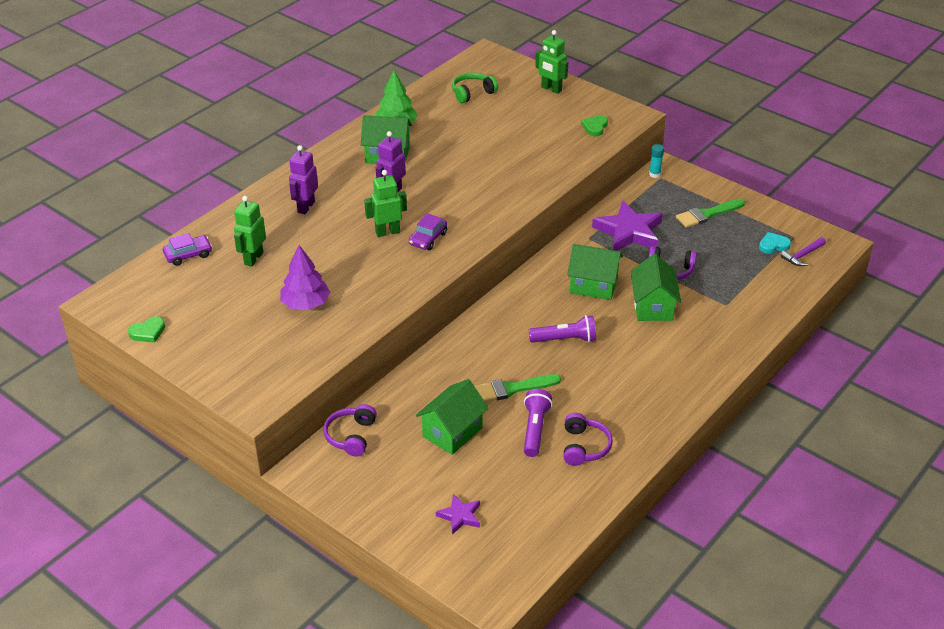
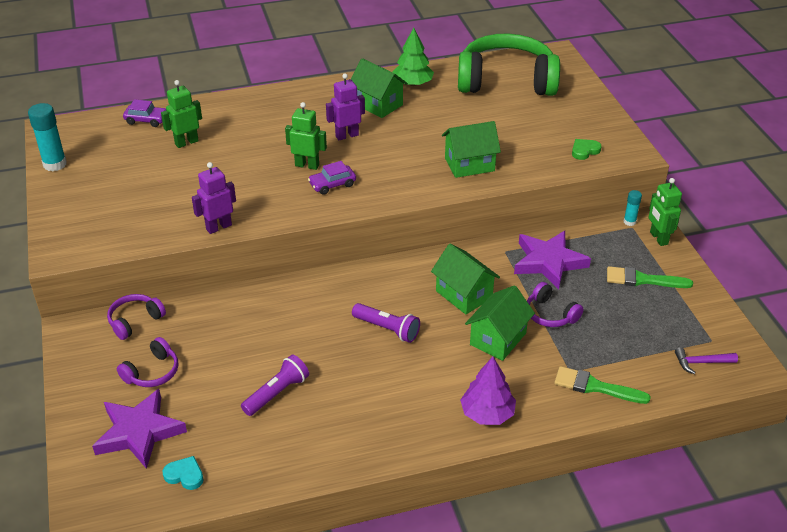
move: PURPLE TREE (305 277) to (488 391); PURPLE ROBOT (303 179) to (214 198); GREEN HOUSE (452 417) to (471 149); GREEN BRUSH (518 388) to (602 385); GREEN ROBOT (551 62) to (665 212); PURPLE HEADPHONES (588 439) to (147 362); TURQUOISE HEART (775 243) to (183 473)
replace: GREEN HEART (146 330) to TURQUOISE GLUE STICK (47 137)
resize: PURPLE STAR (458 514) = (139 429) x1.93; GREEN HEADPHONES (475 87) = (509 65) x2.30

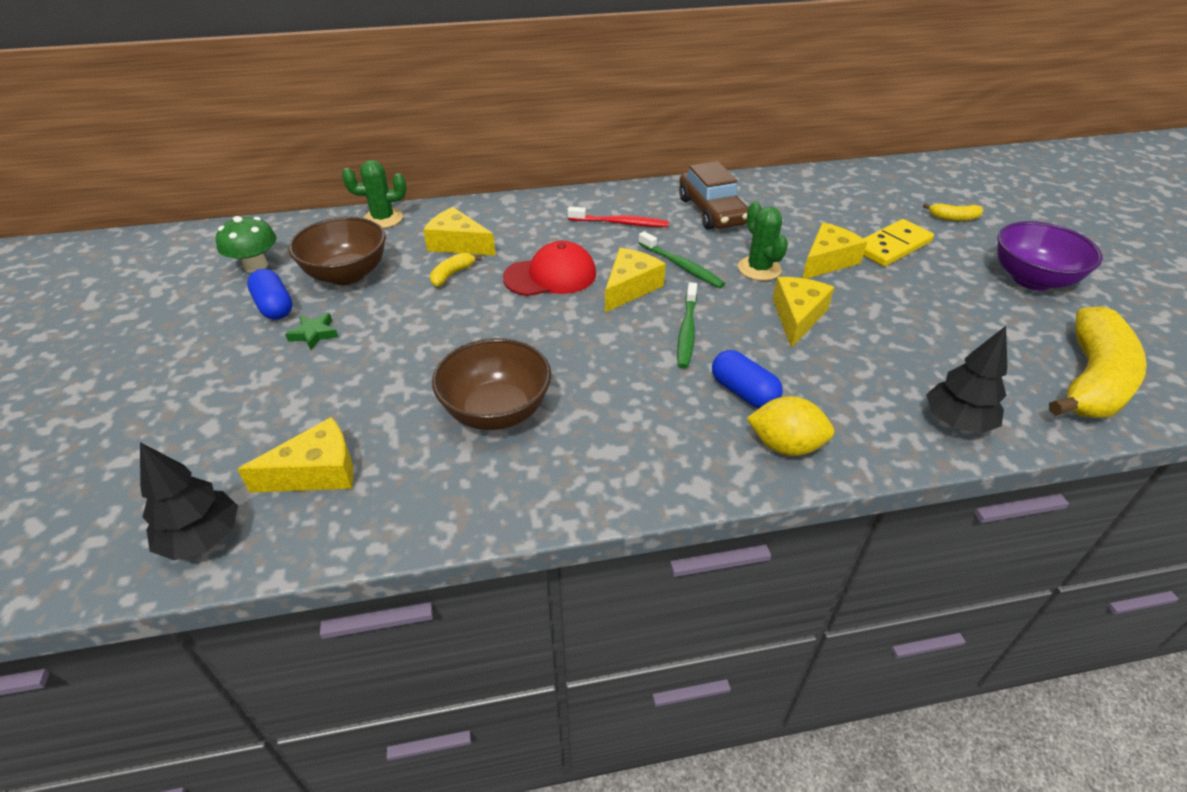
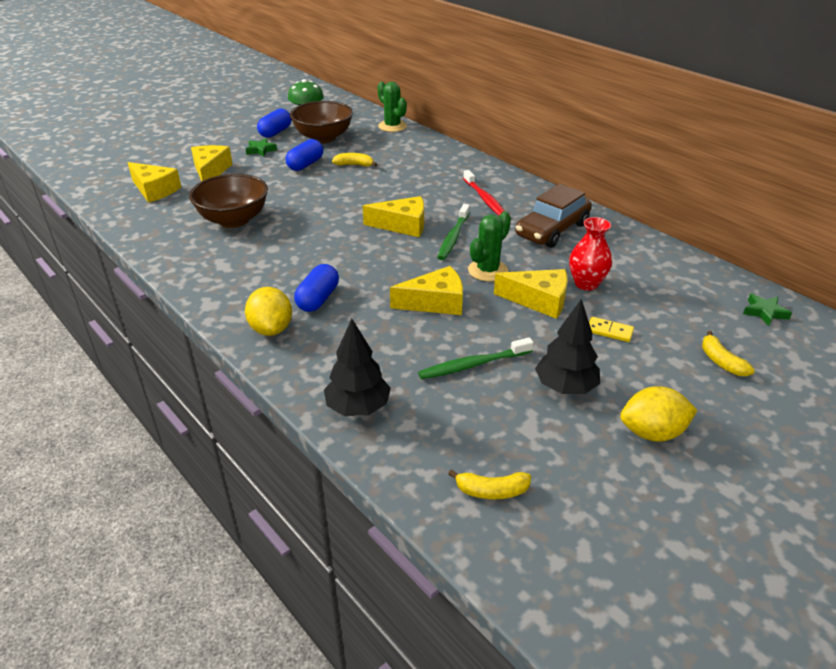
delete: RED CAP (549 268)
insert: BLUE CAPSULE (304 155); RED VASE (590 254); GREEN STAR (767 310)
move: BLACK TREE (189 501) to (567 346); YELLOW CHEESE (459 231) to (212 163); GREEN TOOTHBRUSH (687 325) to (476 358)
replace: PURPLE BOWL (1050 255) to YELLOW LEMON (658 414)
resize: YELLOW DOMINO (898 242) = (611 329) x0.51; YELLOW BANANA (1098 362) = (489 484) x0.41

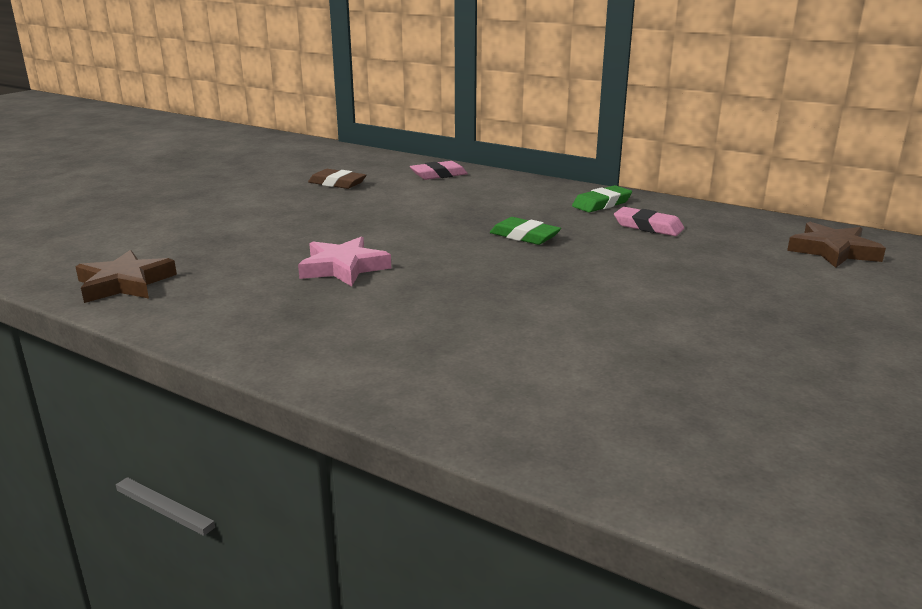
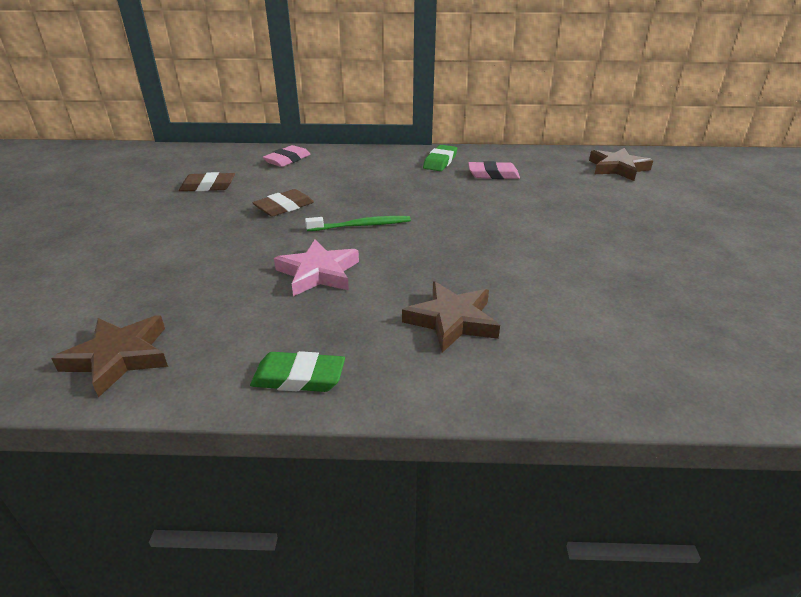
insert: BROWN ERASER (283 203); GREEN TOOTHBRUSH (358 223); BROWN STAR (451 317)
move: GREEN ERASER (525 231) to (297 371)

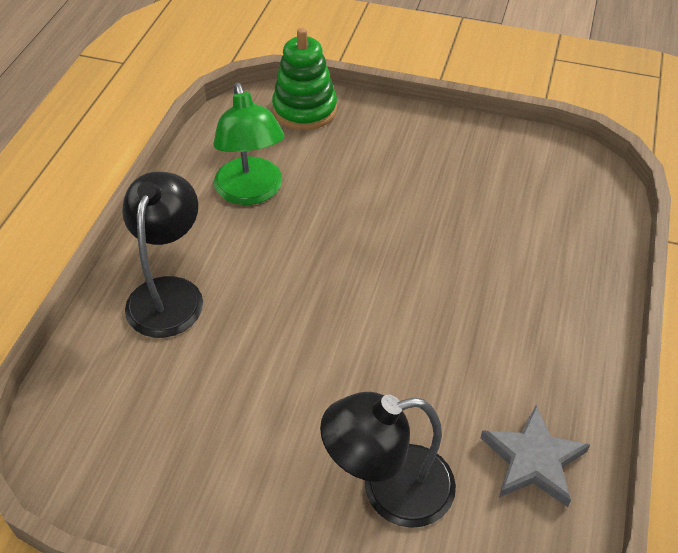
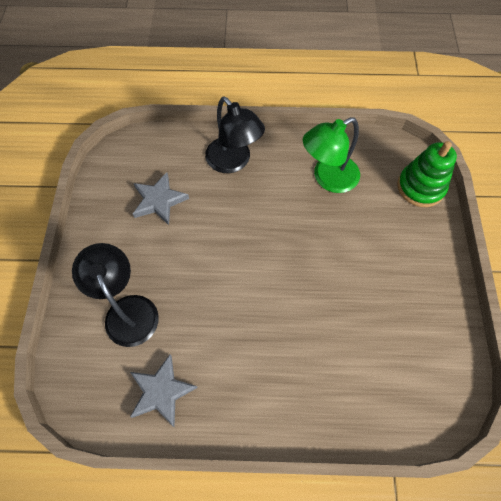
insert: GREY STAR (161 198)
rotate: BLACK LAMP (162 255) = (235 135) 60 degrees clockwise

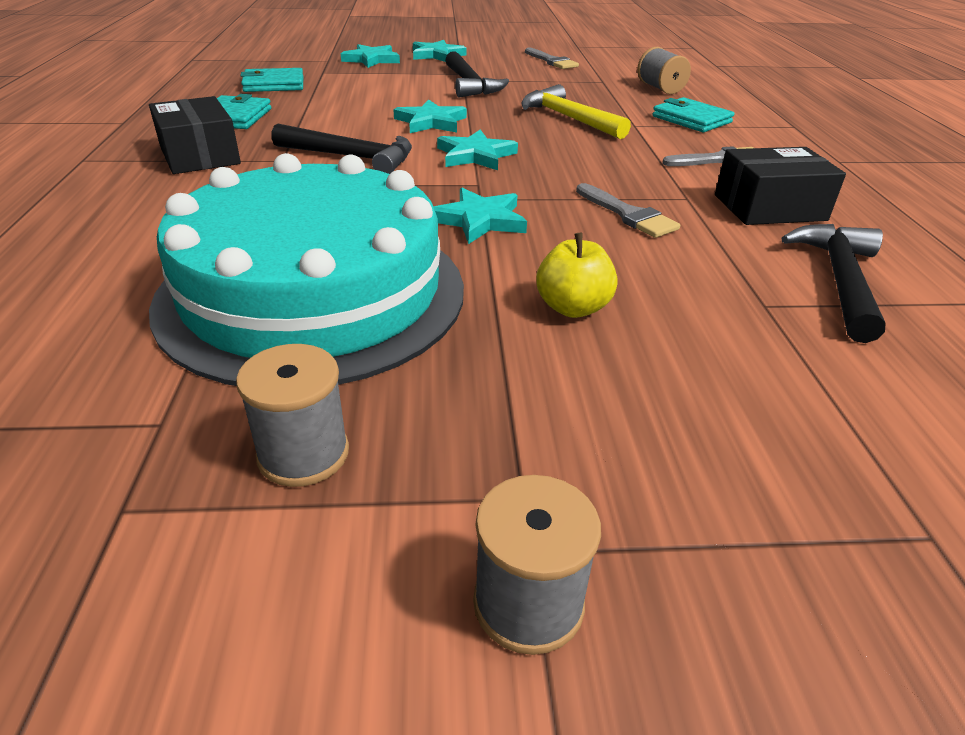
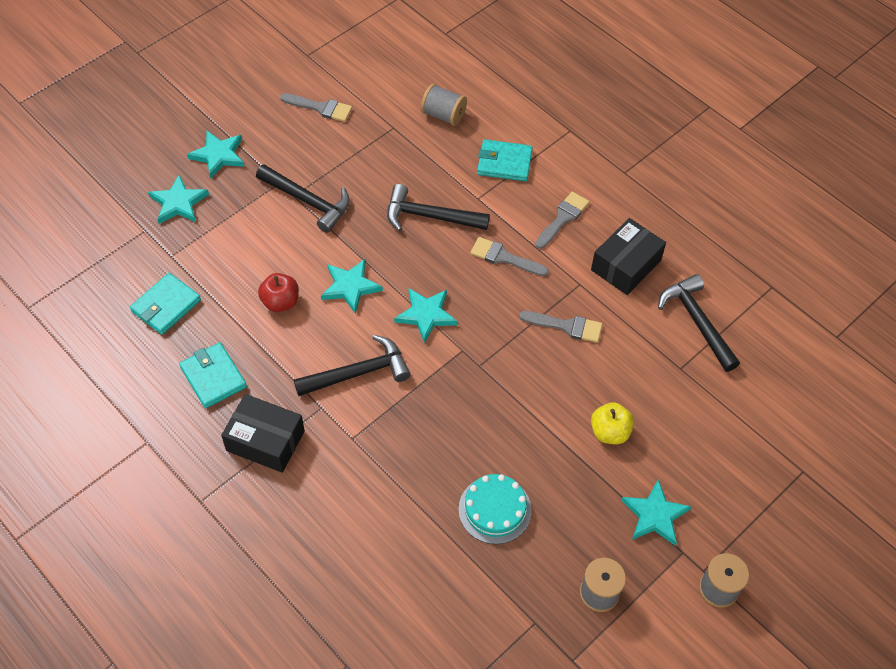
insert: RED APPLE (278 292); GREY BRUSH (509 256)
move: TURQUOISE STAR (480 215) to (656 513)
recolor: YELLOW HAMMER (576 111) to BLACK HAMMER (438 207)
resize: TURQUOISE CAKE (306 269) = (495 509) x0.42

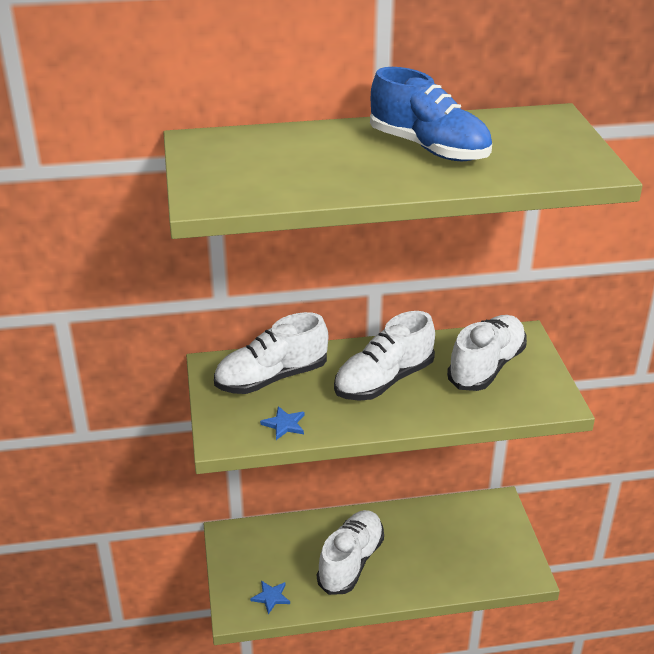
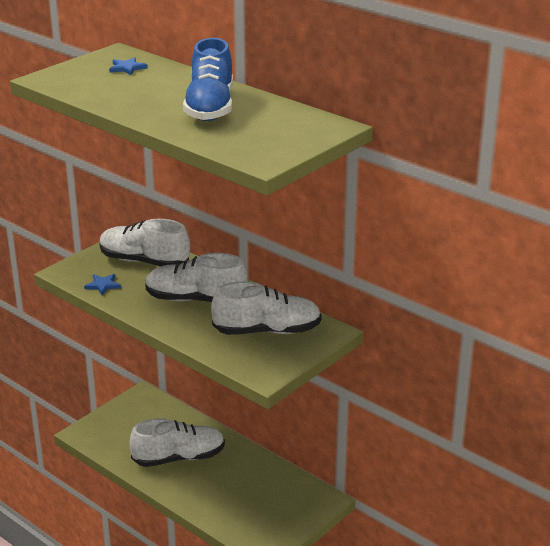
move: BLUE STAR (270 597) to (128 66)

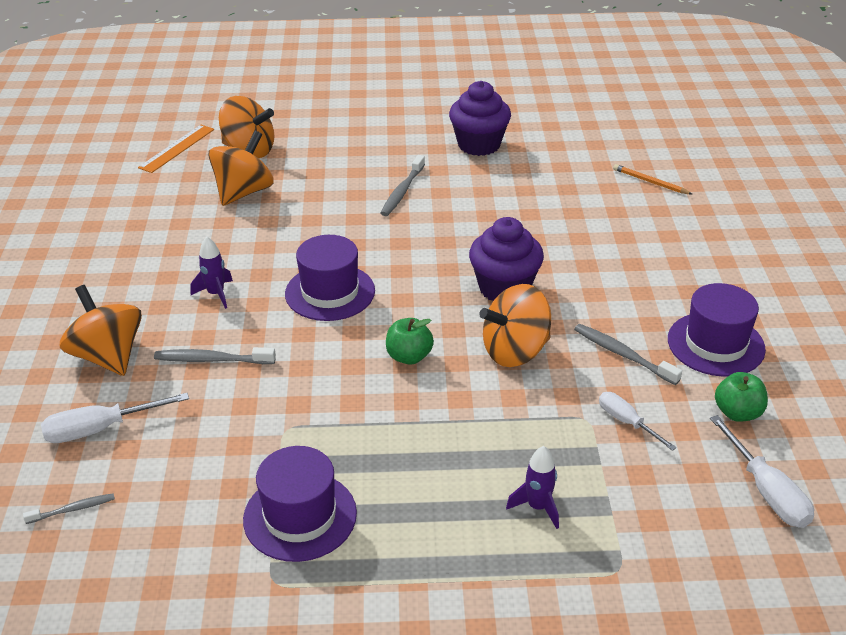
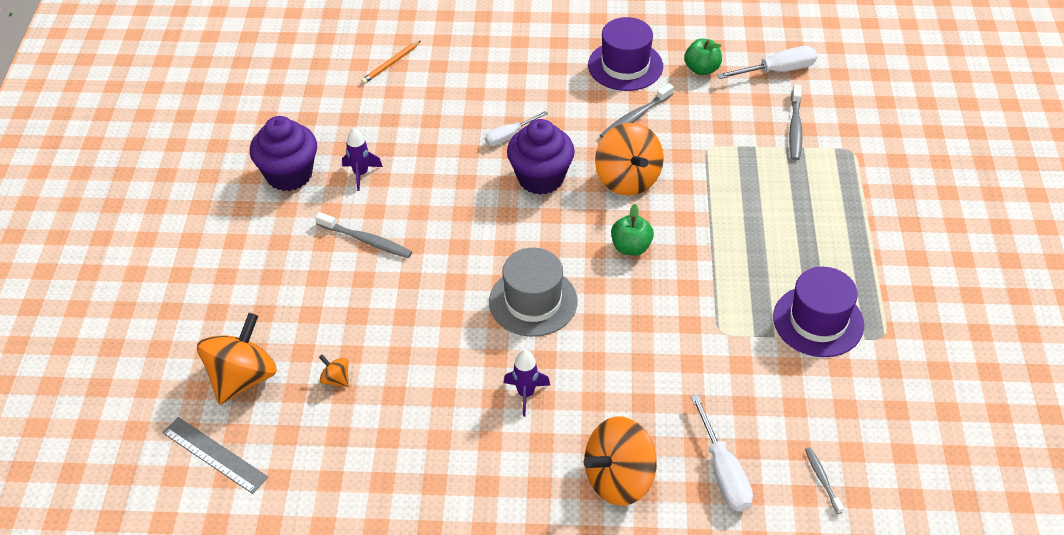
move: GREY TOOTHBRUSH (215 355) to (796 122); PURPLE ROCKET (532 487) to (362 159); WHITE SCREWDRIVER (638 421) to (516 128)
recolor: ORANGE RULER (176 149) to GREY RULER (215 455); PURPLE HAT (330 278) to GREY HAT (533 292)
resize: ORANGE SPINNING TOP (241 168) = (334 371) x0.44

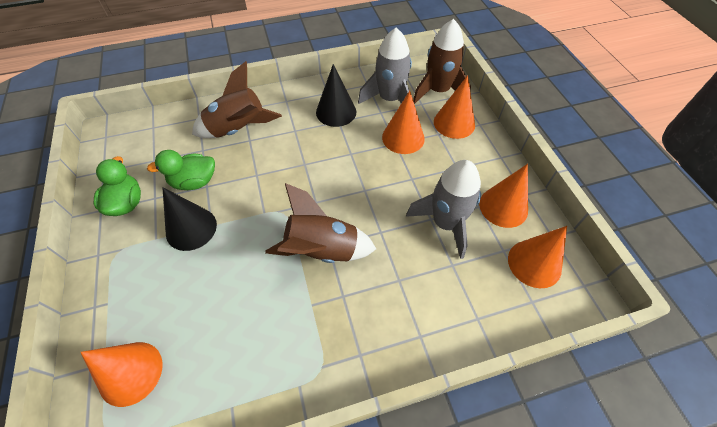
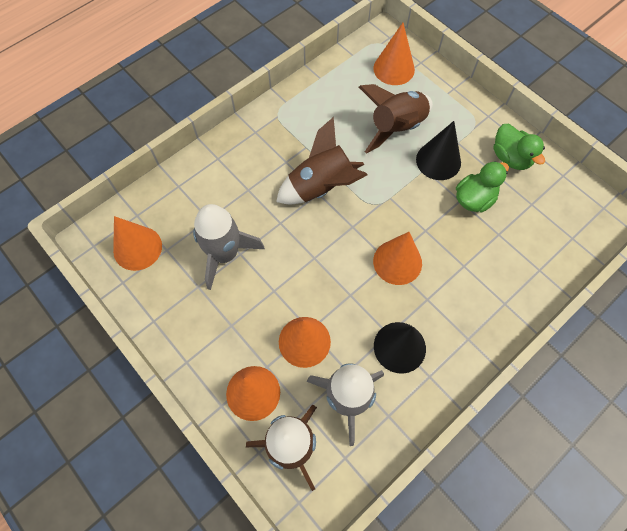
move: BROWN ROCKET (237 99) to (396 118); ORANGE CONE (503 196) to (397 258)

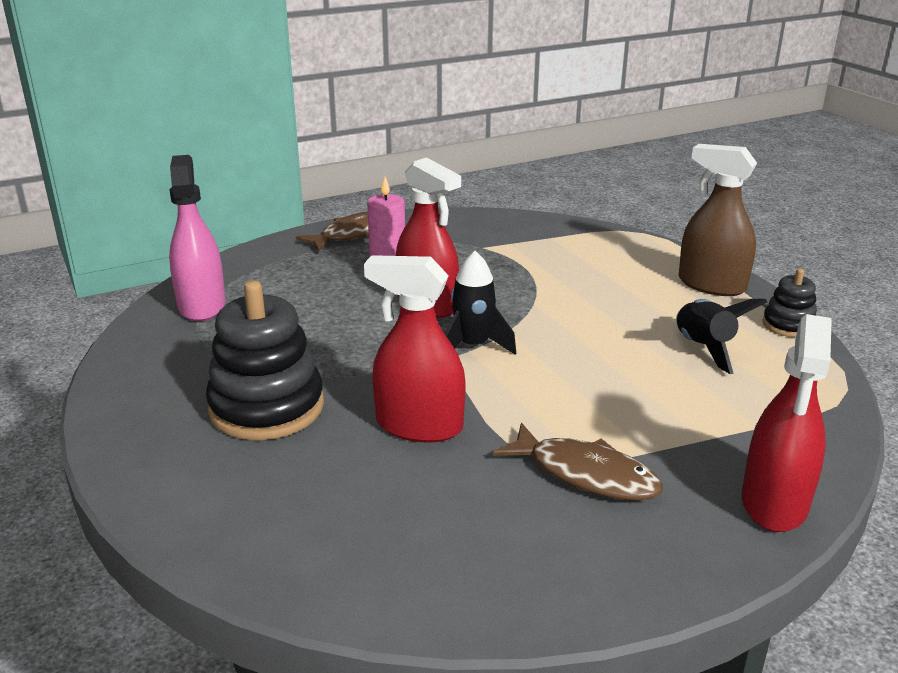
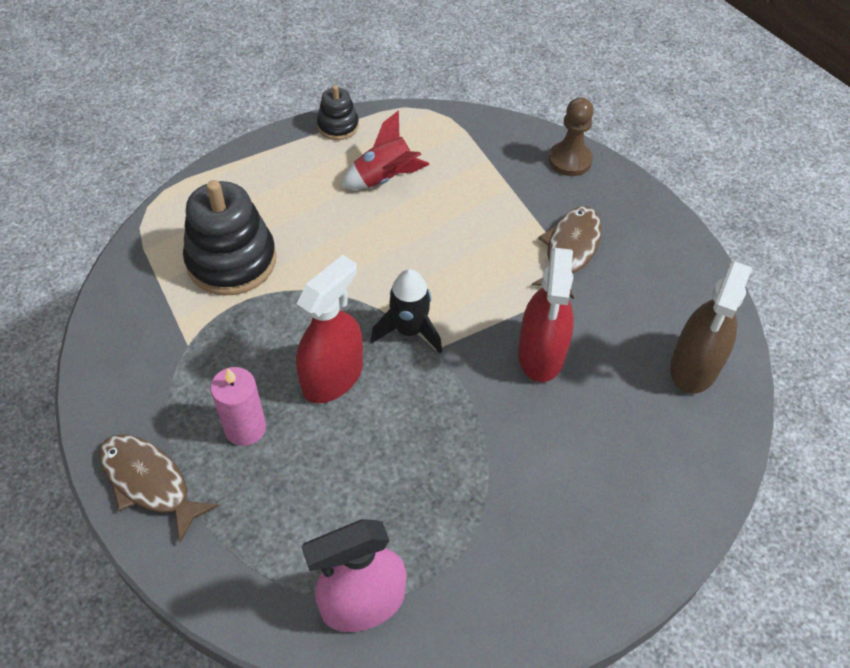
move: BLACK STACKING TOY (265 360) to (229 238); BROWN SPRAY BOTTLE (718 220) to (711 327)
replace: RED SPRAY BOTTLE (787 423) to BROWN PAWN (571 136)
recolor: BLACK ROCKET (721 336) to RED ROCKET (385 150)

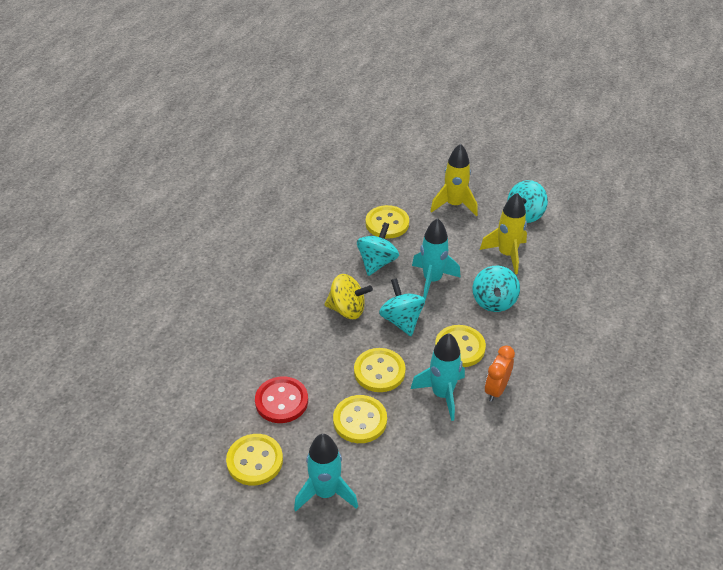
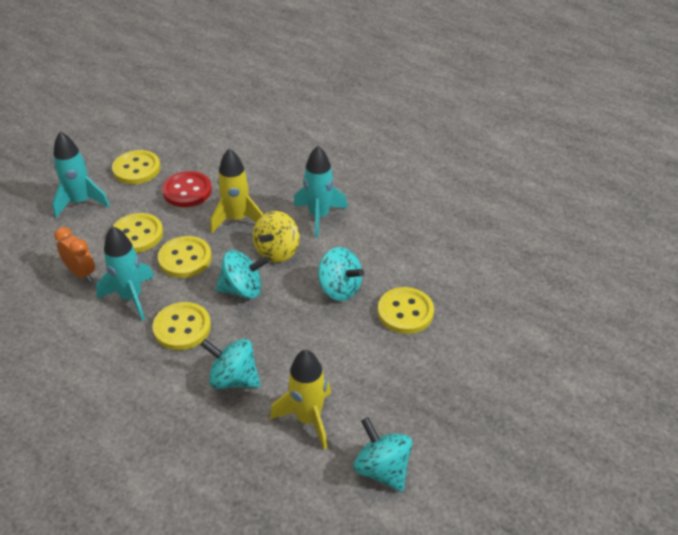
move: TURQUOISE ROCKET (436 259) to (321 192); YELLOW ROCKET (454 180) to (236 191); ORANGE CLOCK (500 373) to (74 254)

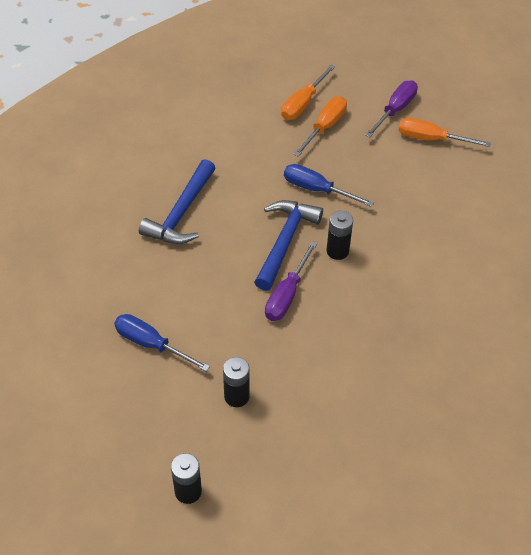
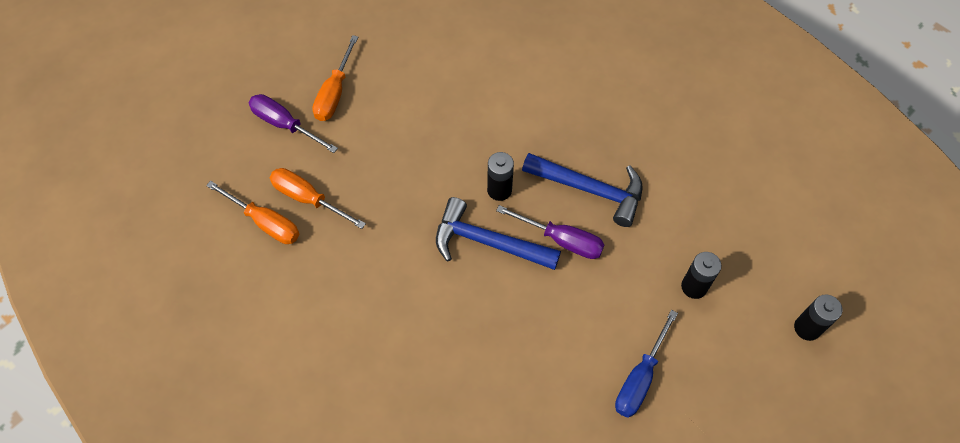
delete: BLUE SCREWDRIVER (329 185)
move: BLUE HAMMER (177 201) to (582 190)

